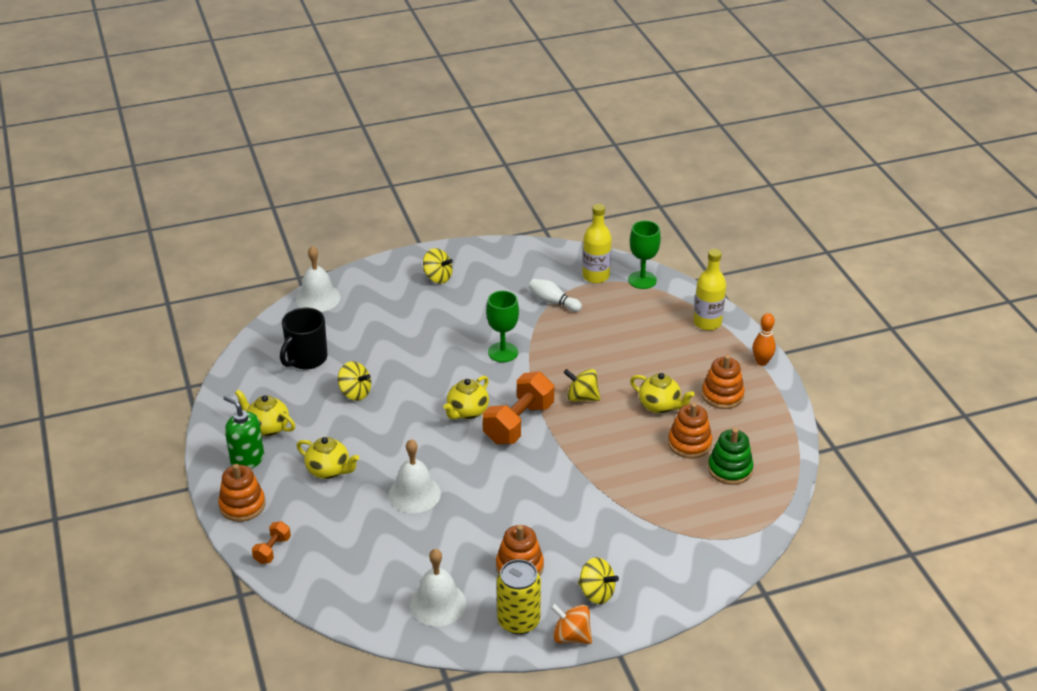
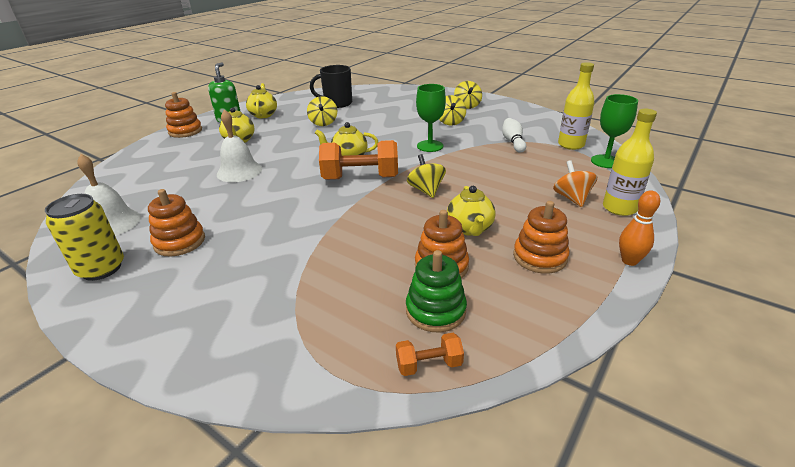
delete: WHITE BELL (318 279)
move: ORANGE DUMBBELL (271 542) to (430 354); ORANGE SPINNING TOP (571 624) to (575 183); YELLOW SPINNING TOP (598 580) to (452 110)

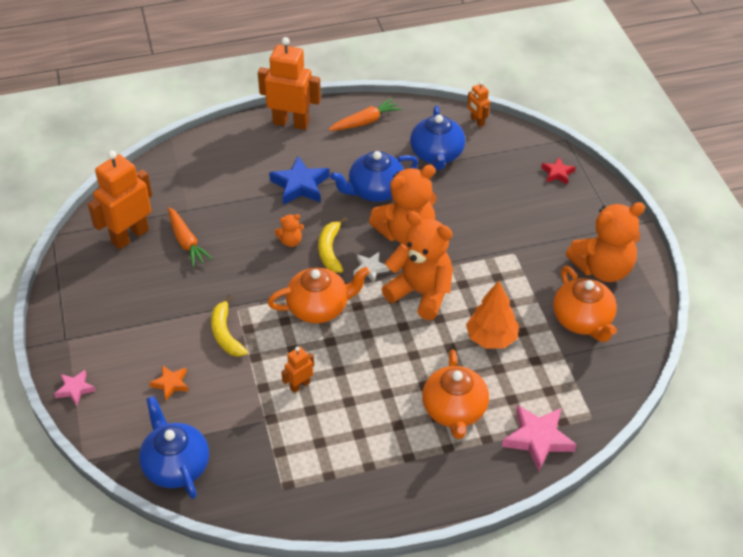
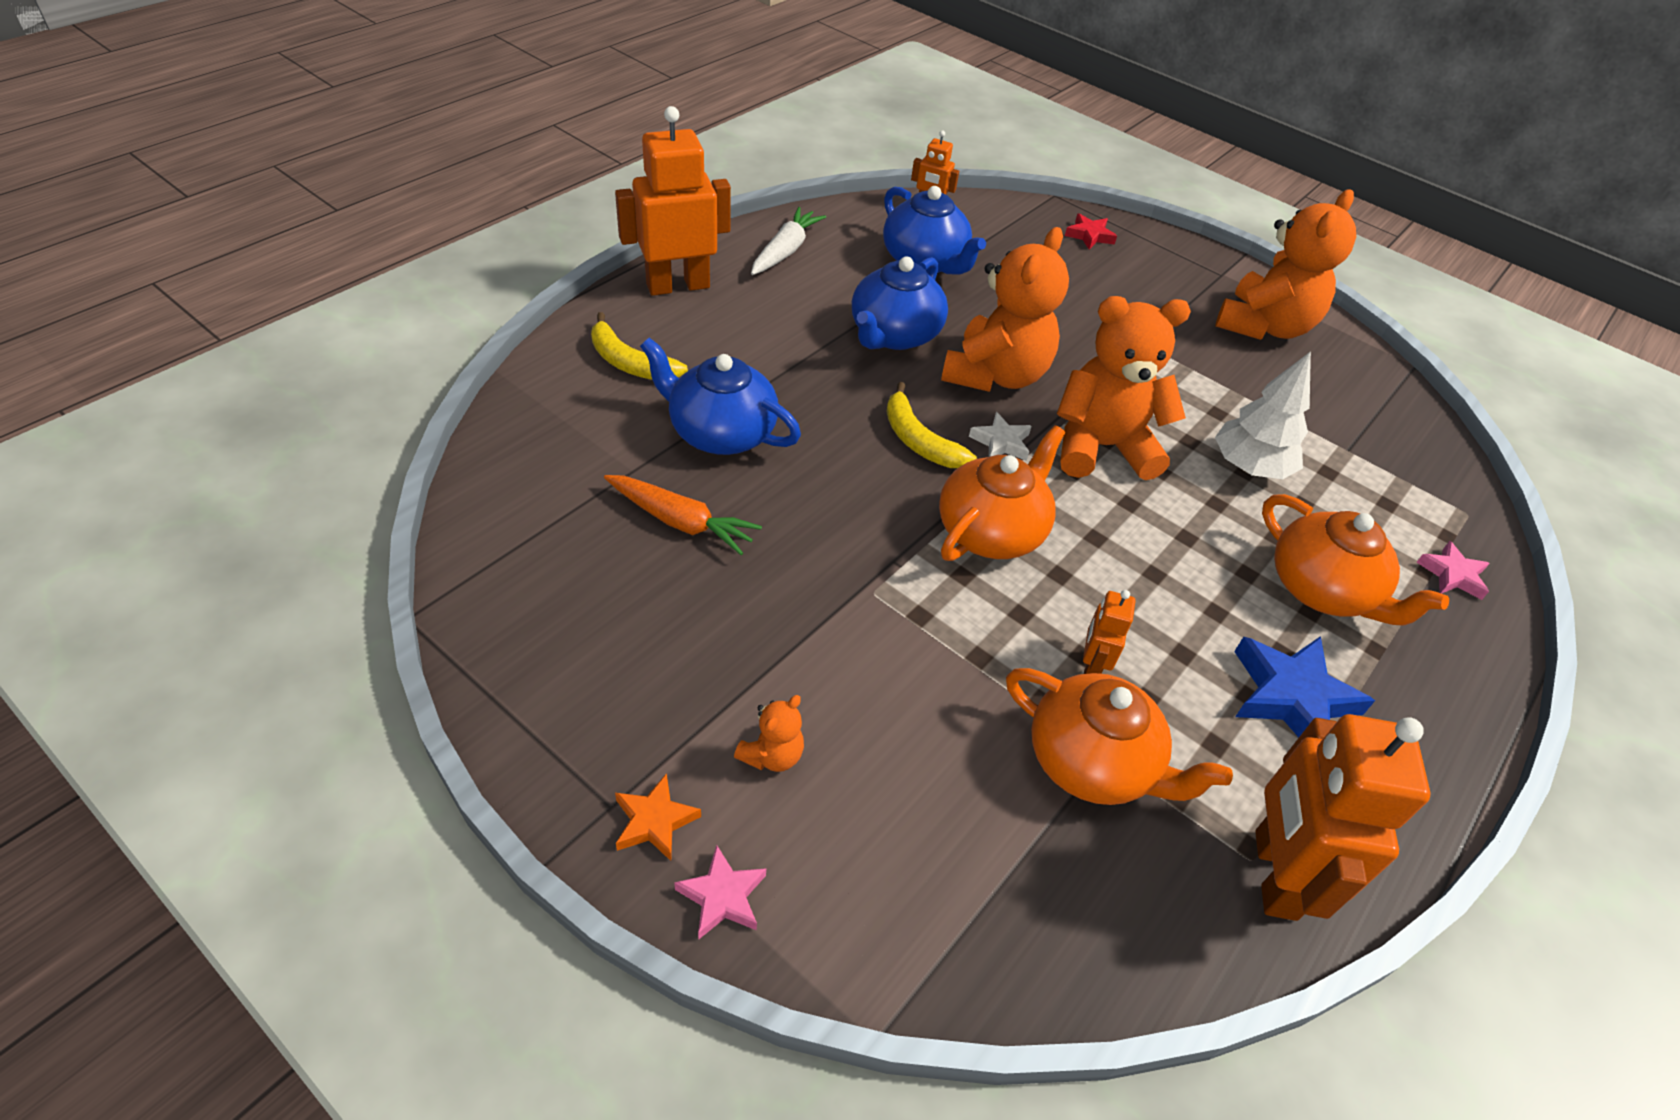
move: ORANGE ROBOT (120 199) to (1343 817); BLUE TEAPOT (174 447) to (720 396); ORANGE STAR (169 382) to (658 817); YELLOW BANANA (229 326) to (639 346); BLUE STAR (299 180) to (1304 686); ORANGE TEDDY BEAR (289 230) to (769 733); ORANGE TEAPOT (585 304) to (1119 736)
recolor: ORANGE CARROT (365 114) to WHITE CARROT (788 241); ORANGE TREE (492 315) to WHITE TREE (1263 415)
resize: PINK STAR (539 438) = (1453 570) x0.57

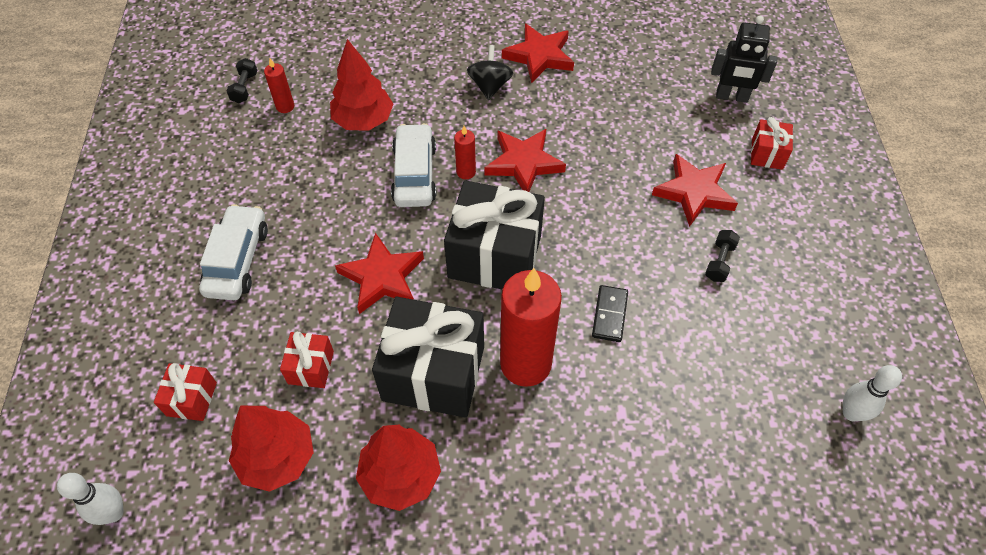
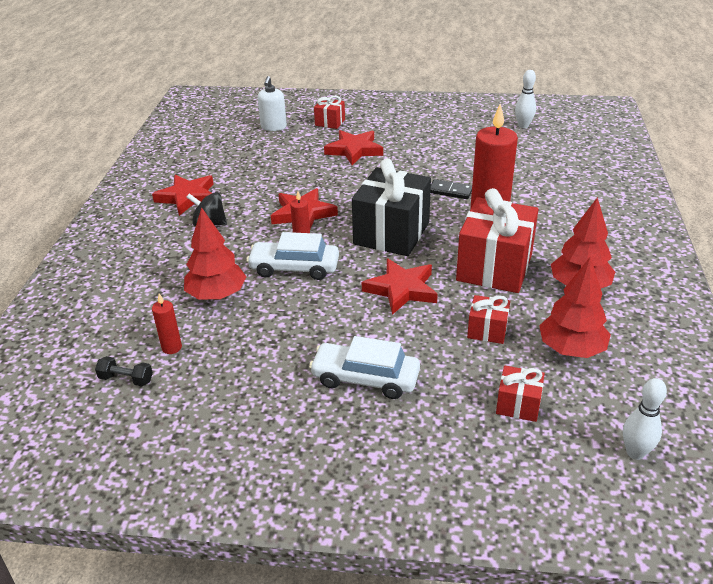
delete: BLACK DUMBBELL (722 256)
replace: BLACK ROBOT (744 59) to WHITE SOAP DISPENSER (272 103)
recolor: BLACK GIFT (428 357) to RED GIFT (497 240)

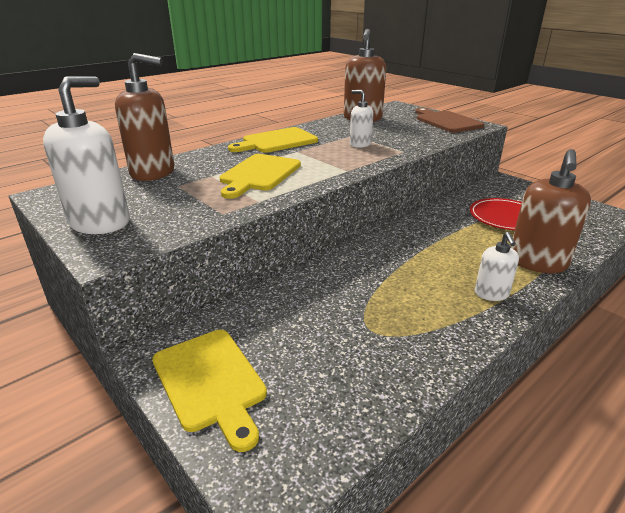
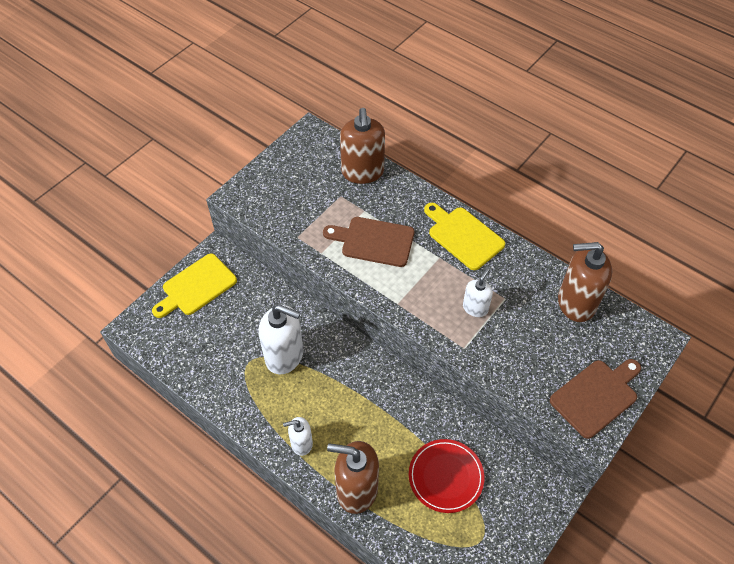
move: WHITE SOAP DISPENSER (86 155) to (280 339)
recolor: YELLOW CUTTING BOARD (260 176) to BROWN CUTTING BOARD (368 242)

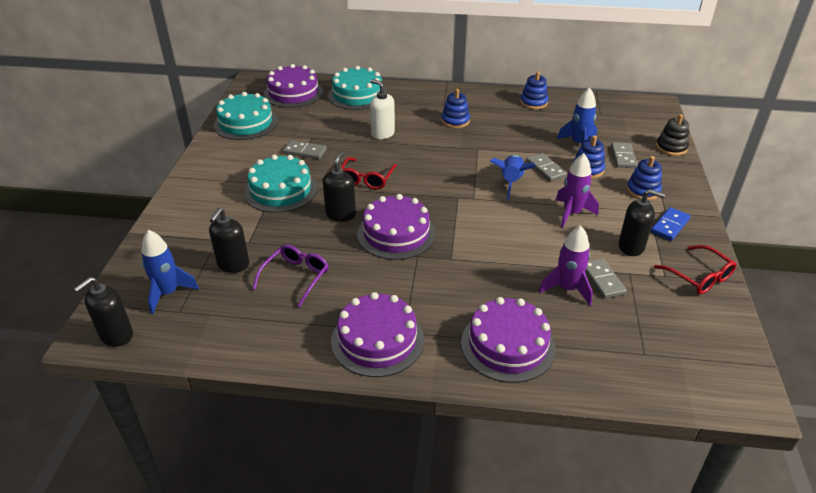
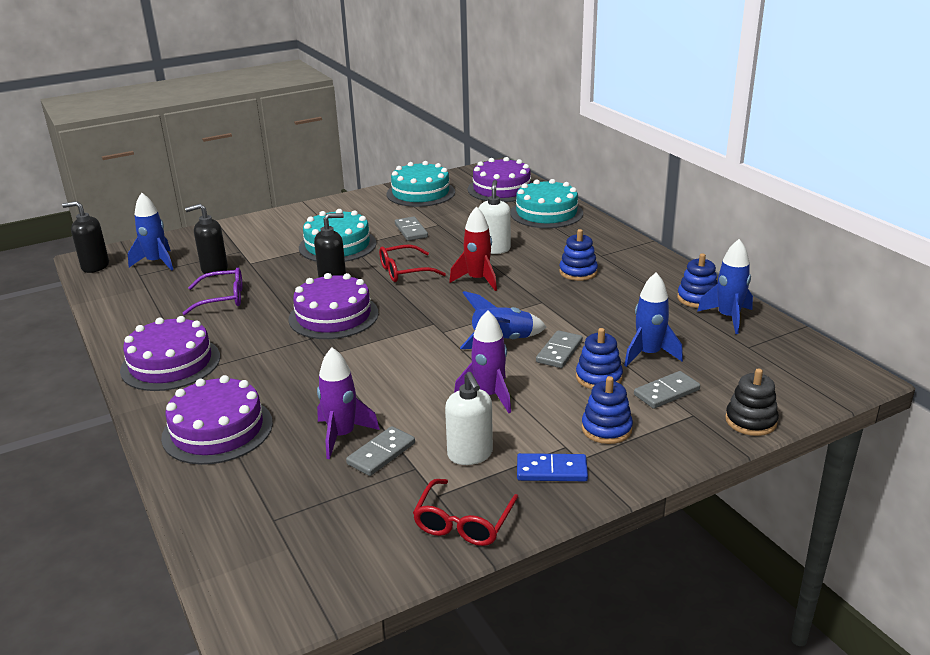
insert: RED ROCKET (473 248); BLUE ROCKET (725 286)
recolor: BLACK SOAP DISPENSER (641 222) to WHITE SOAP DISPENSER (469 418)

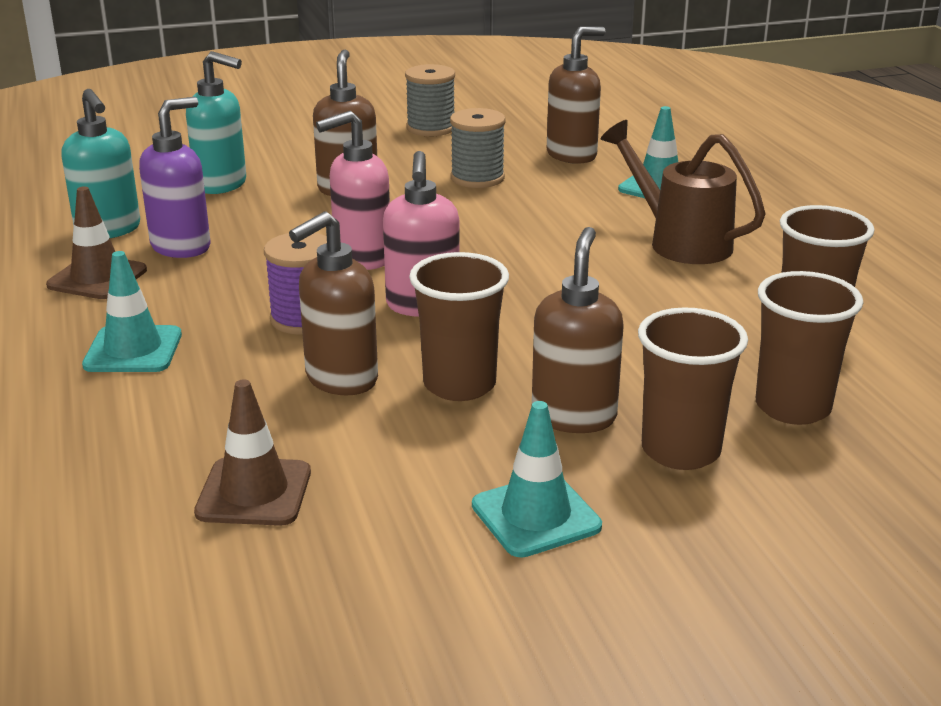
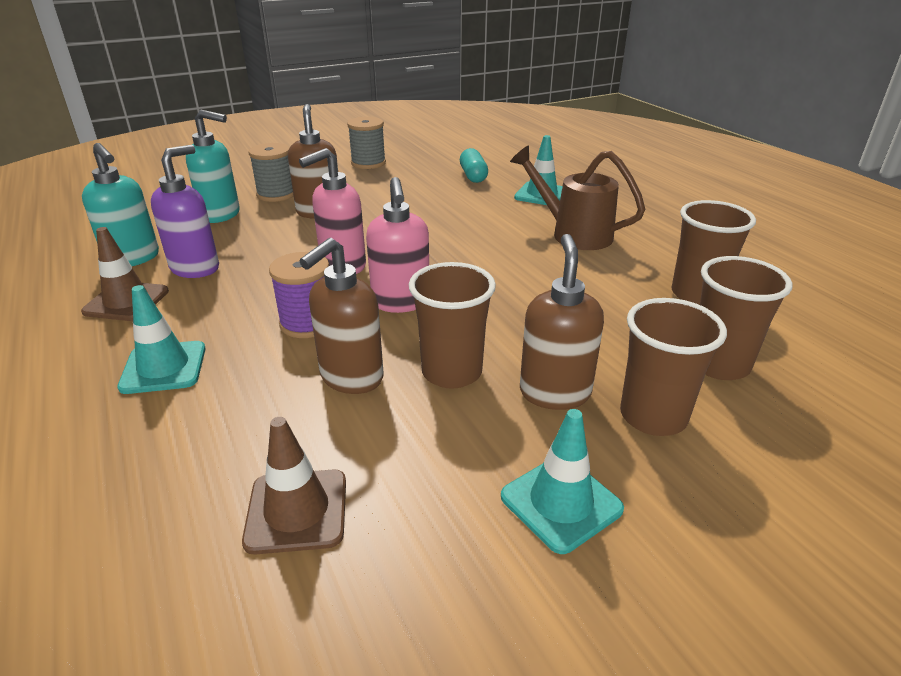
move: GREY SPOOL (478 148) to (270 172)
replace: BROWN SOAP DISPENSER (576 95) to TURQUOISE CAPSULE (474 165)

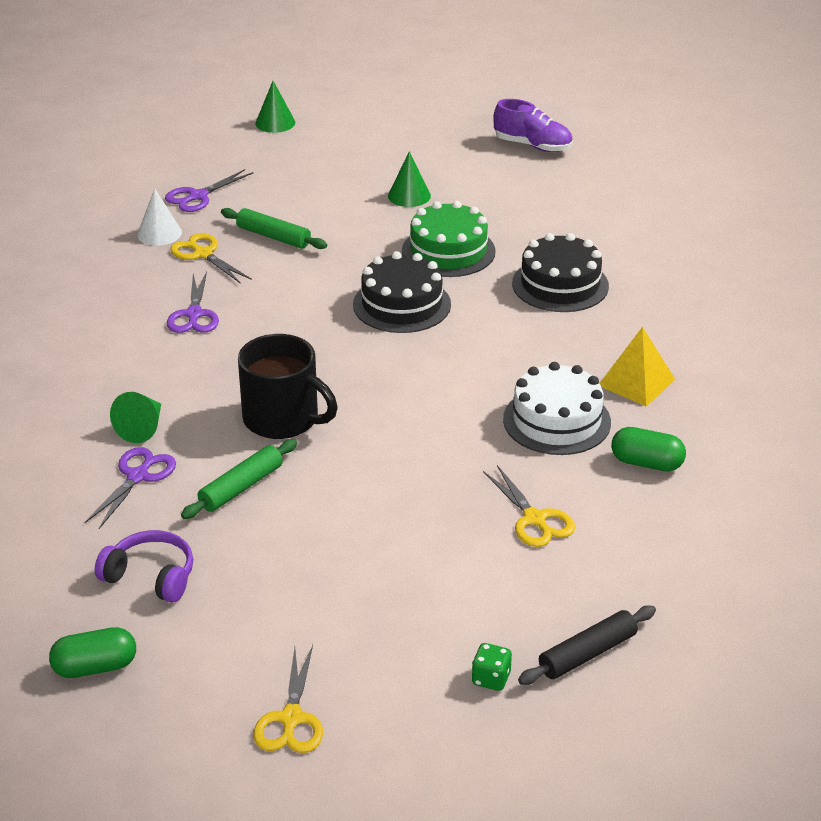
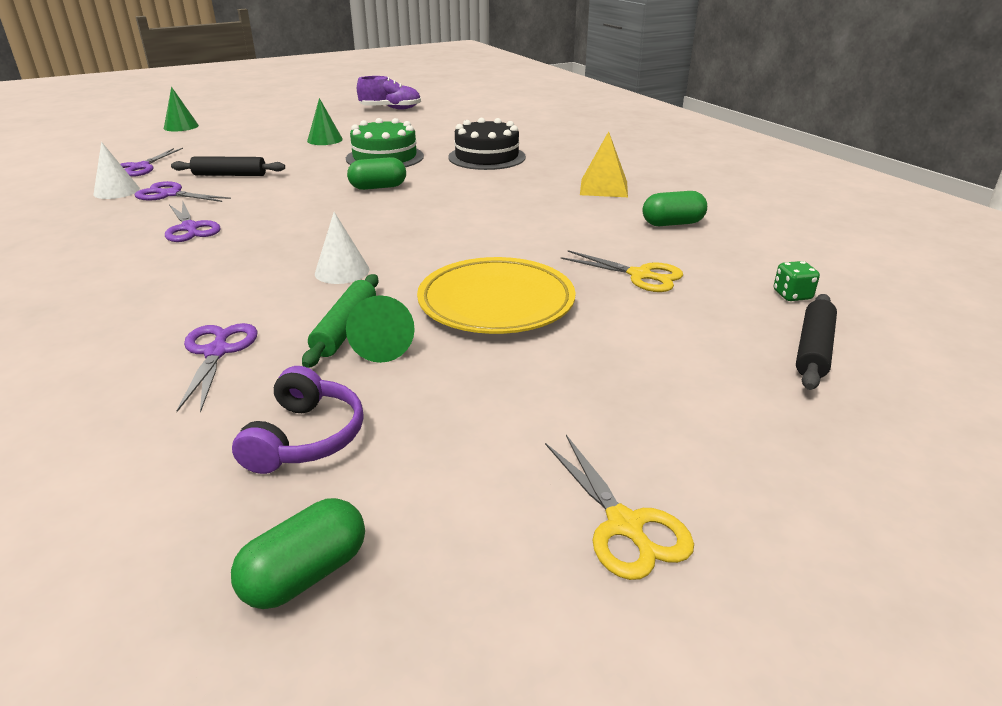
delete: WHITE CAKE (557 408)
insert: YELLOW PLATE (496 295)
move: GREEN CONE (135 417) to (380 329); GREEN DICE (492 667) to (797 281)
replace: BLACK MUG (288 386) to WHITE CONE (342 248); BLACK CAKE (402 292) to GREEN CAPSULE (376 173)
recolor: YELLOW SCISSORS (211 258) to PURPLE SCISSORS (183 191); GREEN ROLLING PIN (274 228) to BLACK ROLLING PIN (228 166)
rotate: PURPLE HEADPHONES (144 566) = (298 420) 105 degrees clockwise

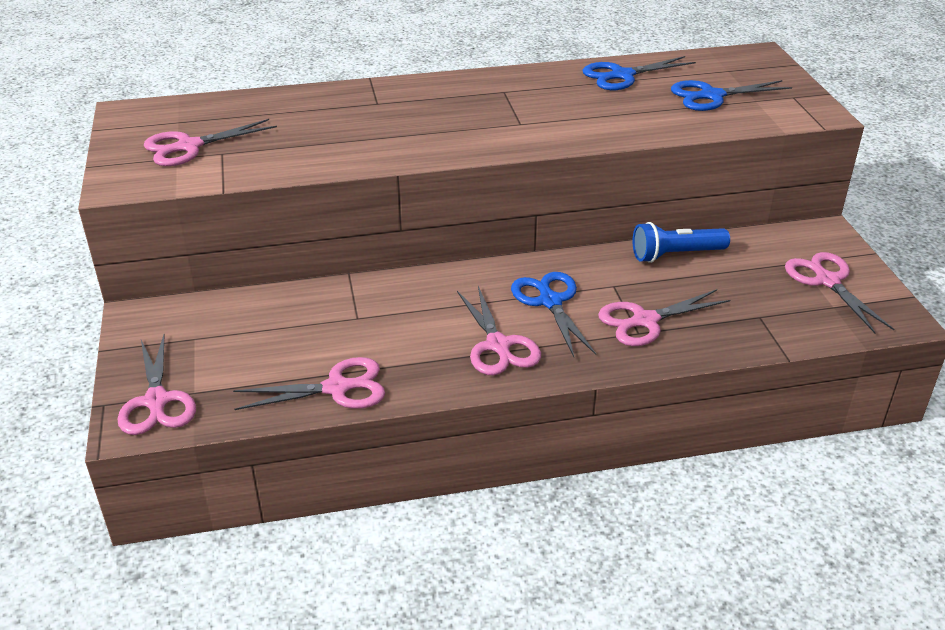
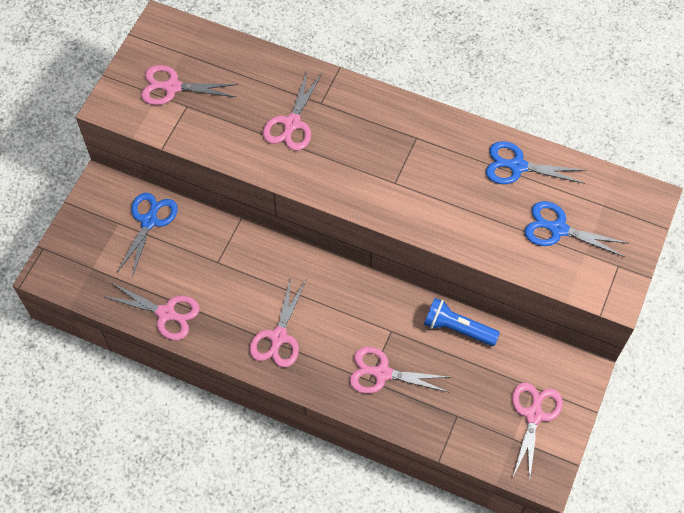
move: PINK SCISSORS (156 384) to (292 111); BLUE SCISSORS (553 314) to (147 235)

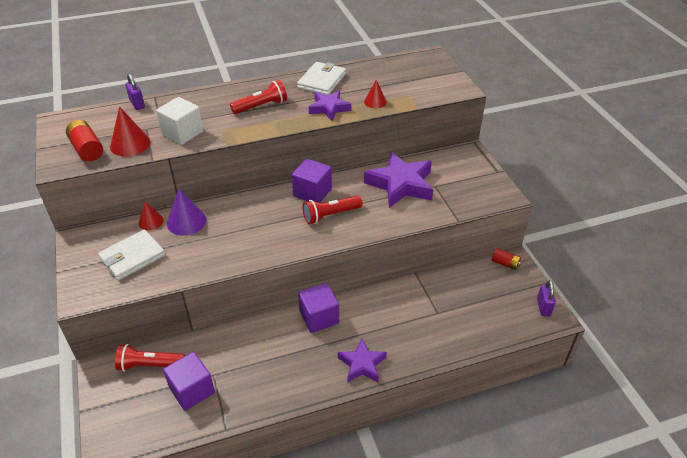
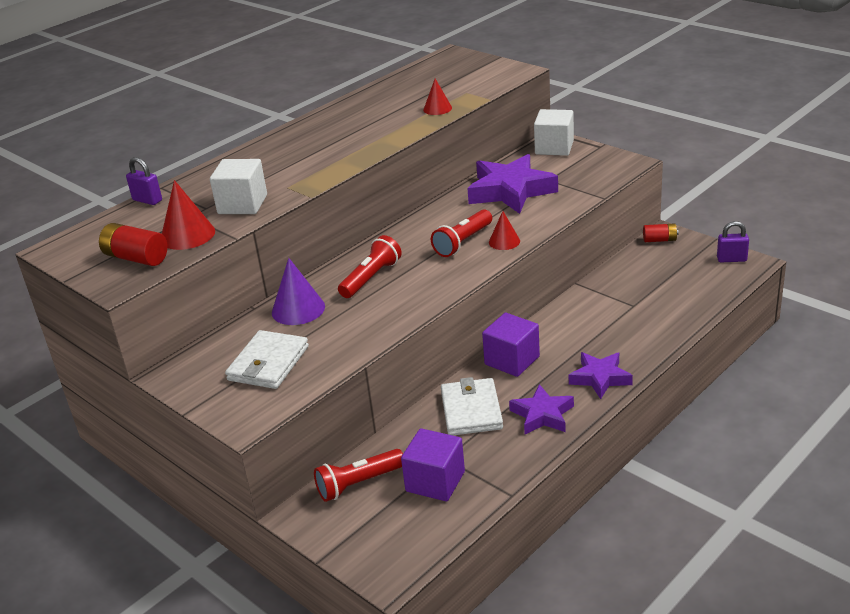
delete: PURPLE CUBE (312 181)
insert: WHITE CUBE (554 132)
move: RED CONE (151 215) to (504 230); RED FLASHLIGHT (258 97) to (370 266); WHITE WALLET (321 78) to (472 406); PURPLE STAR (330 106) to (541 409)
rotate: PURPLE PADLOCK (546 298) = (733 241) 60 degrees counterclockwise

